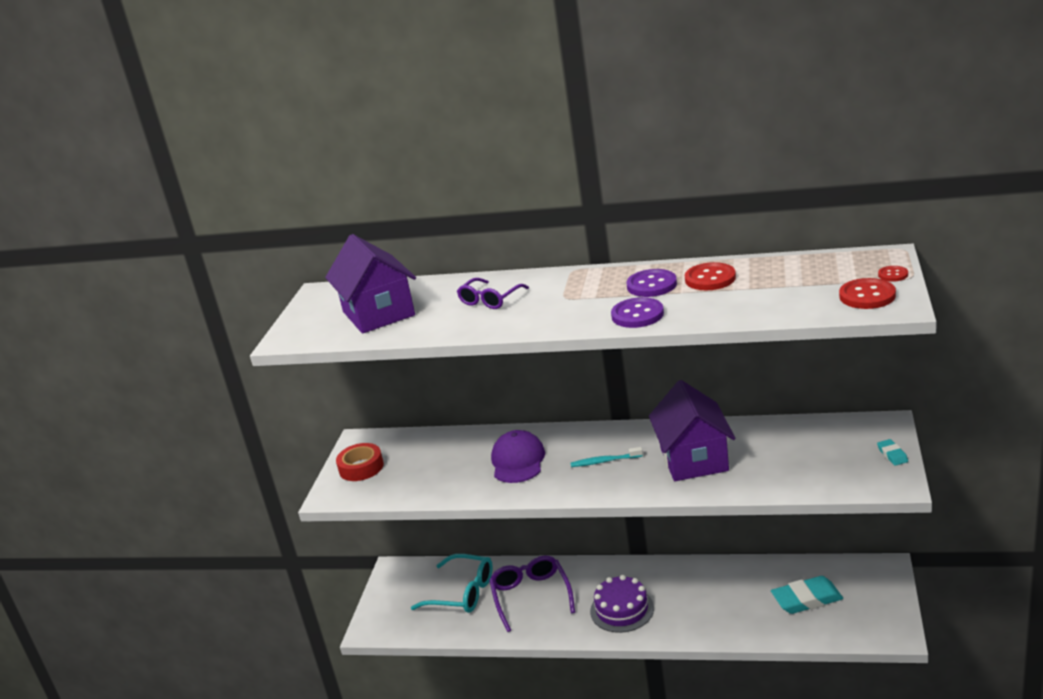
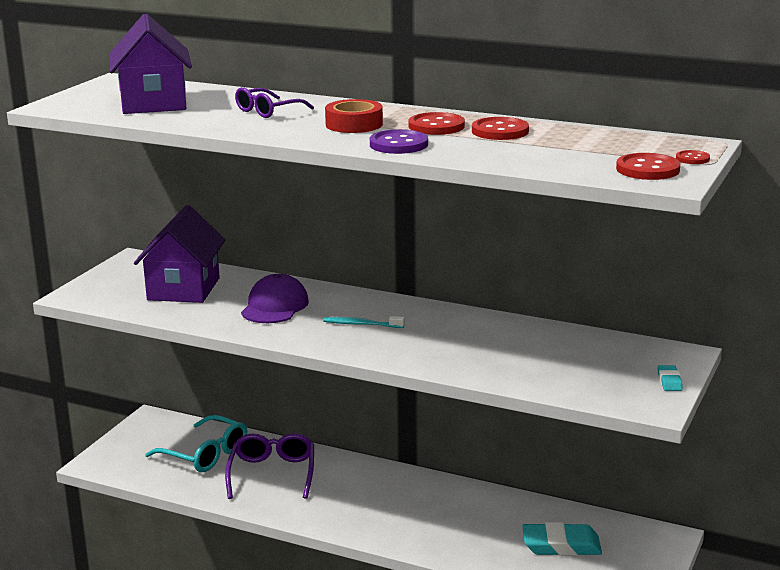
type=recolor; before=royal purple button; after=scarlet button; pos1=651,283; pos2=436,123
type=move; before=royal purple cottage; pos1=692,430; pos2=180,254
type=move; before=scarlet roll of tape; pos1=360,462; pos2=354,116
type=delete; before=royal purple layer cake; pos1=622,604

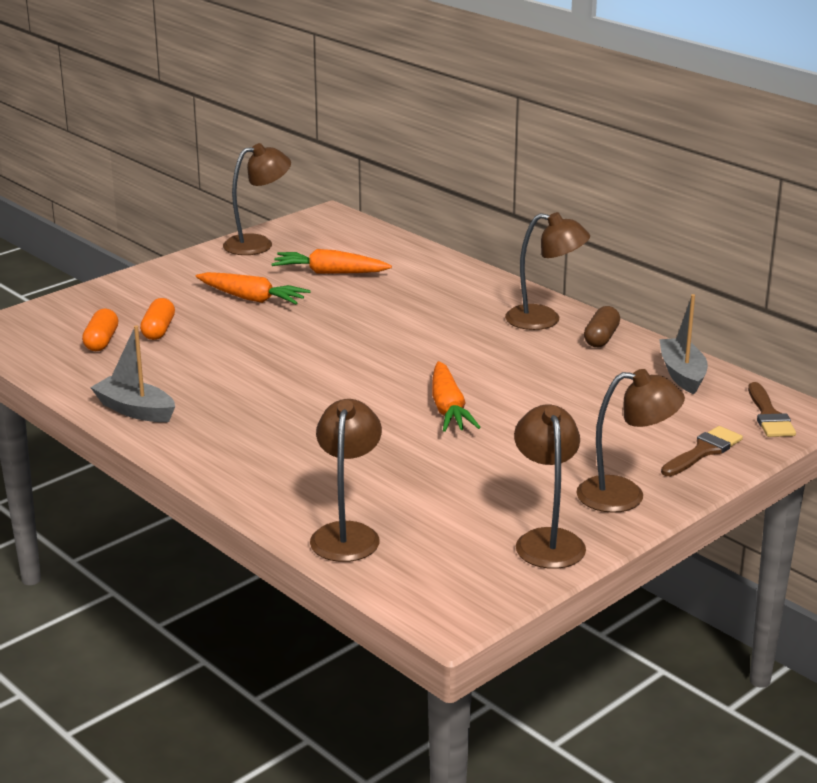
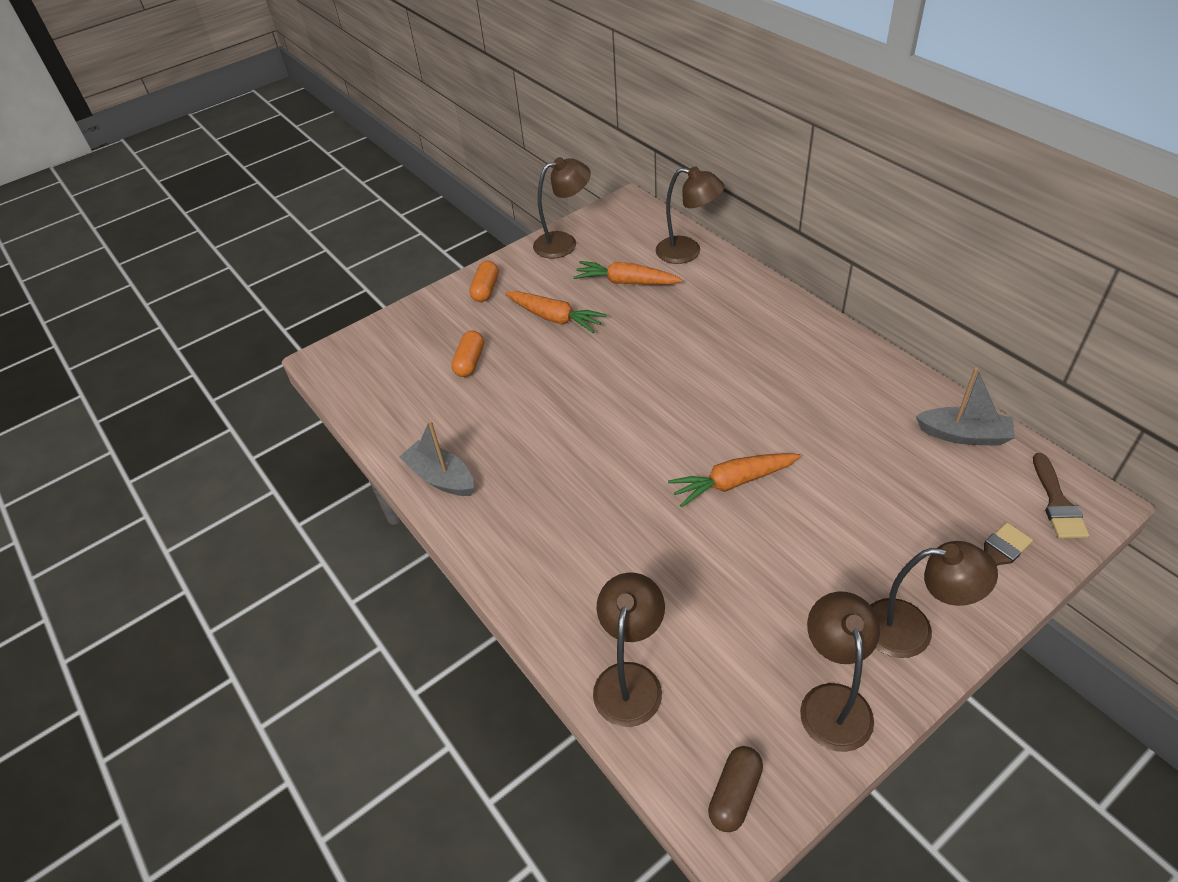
type=move; before=brown reading lamp; pos1=547,271; pos2=690,215
type=rotate; before=grey boat; pos1=683,344; pos2=965,406; turn=105
type=move; before=brown pill shape; pos1=602,326; pos2=735,789
type=move; before=bright orange pill shape; pos1=100,330; pos2=484,281
type=rotate; before=bright orange root vegetable; pos1=456,396; pos2=734,480; turn=75

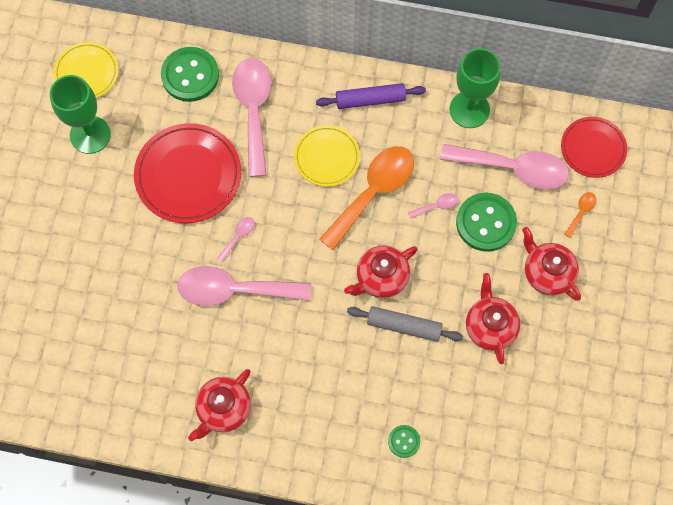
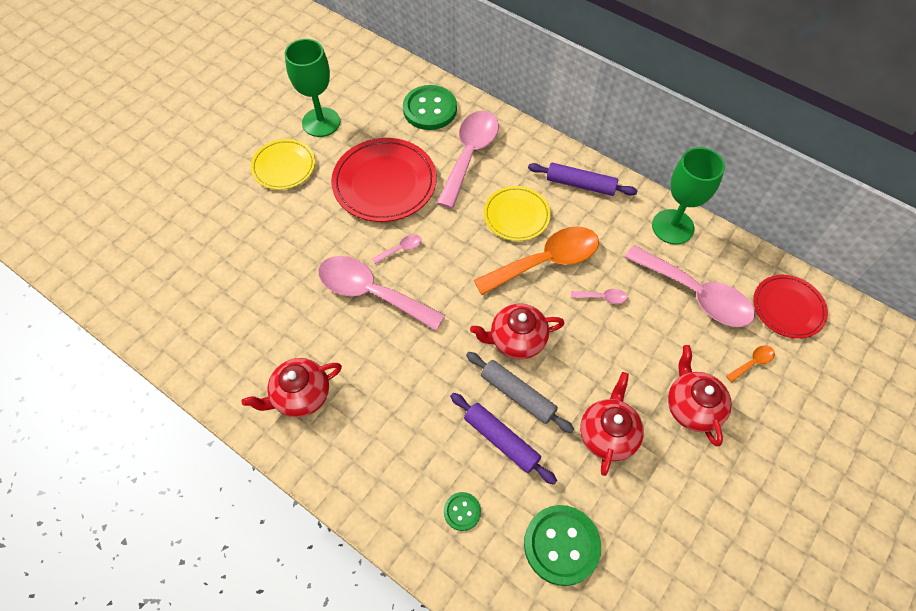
type=move; before=bright yellow dinner plate; pos1=85,70; pos2=282,164
type=move; before=green button; pos1=486,222; pos2=562,545
type=insert; after=royal purple pastry roller; pos2=503,439

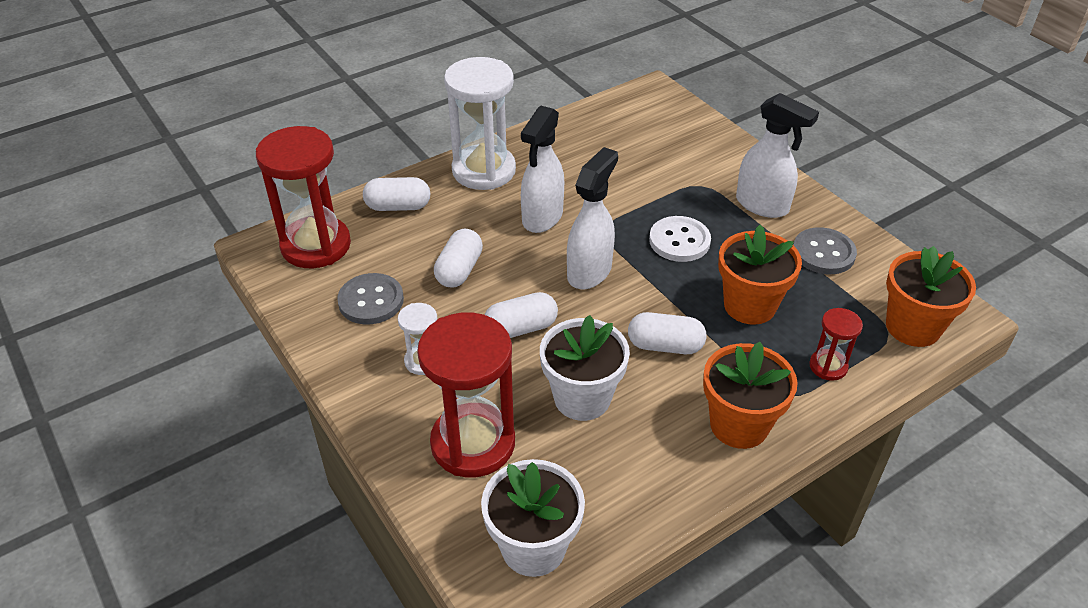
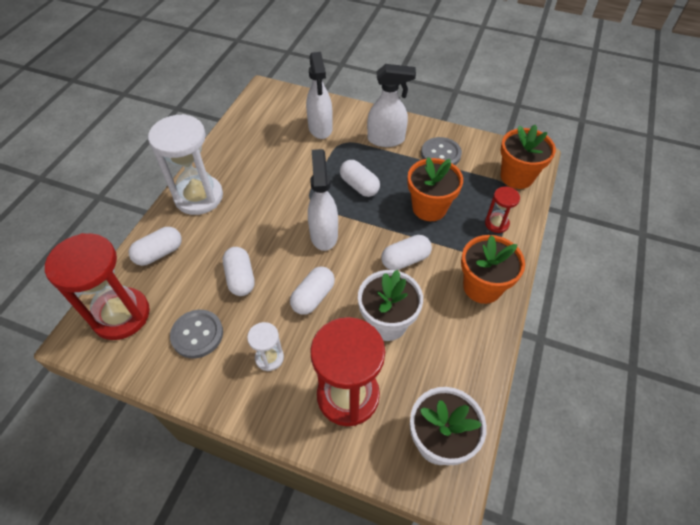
type=move; before=snow-white sprayer; pos1=542,169; pos2=319,95
type=replace; before=snow-white button; after=snow-white pill shape; pos1=680,239; pos2=360,178

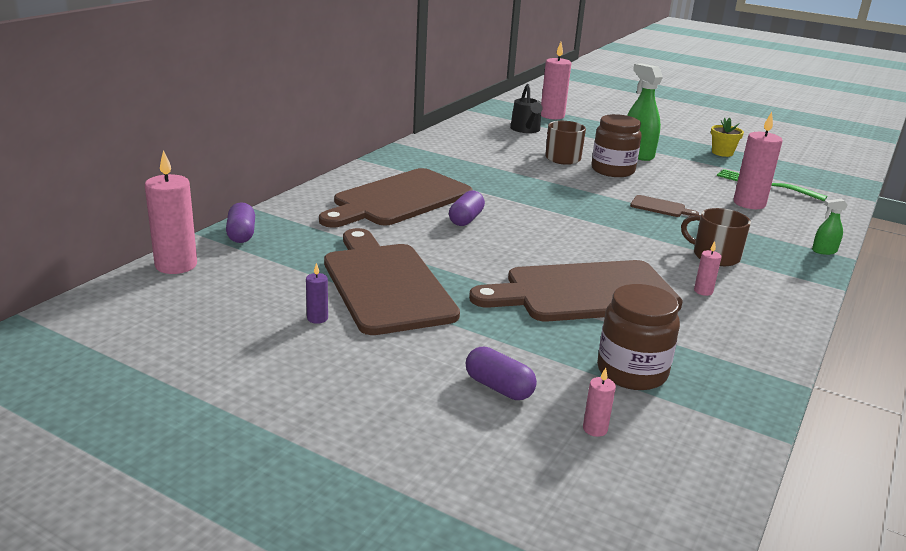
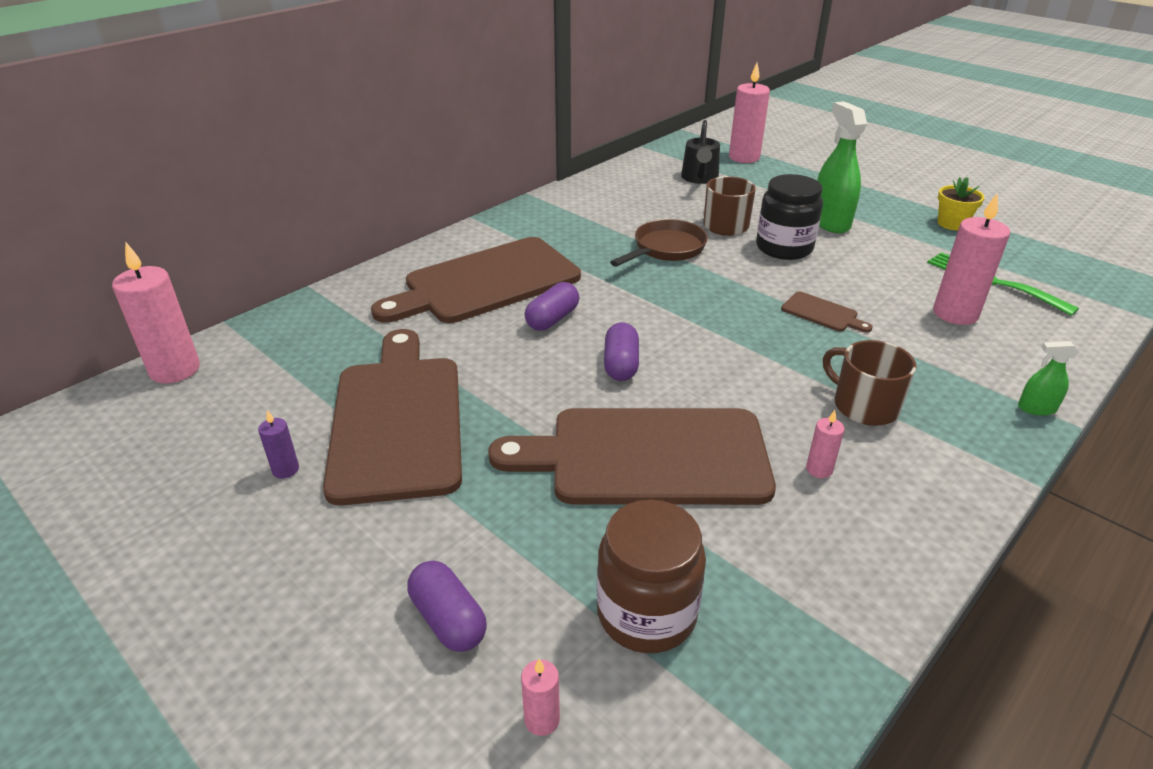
type=recolor; before=brown jar; after=jet-black jar; pos1=616,145; pos2=789,217
type=move; before=royal purple pill shape; pos1=240,222; pos2=621,351
type=insert; after=brown frying pan; pos2=659,243

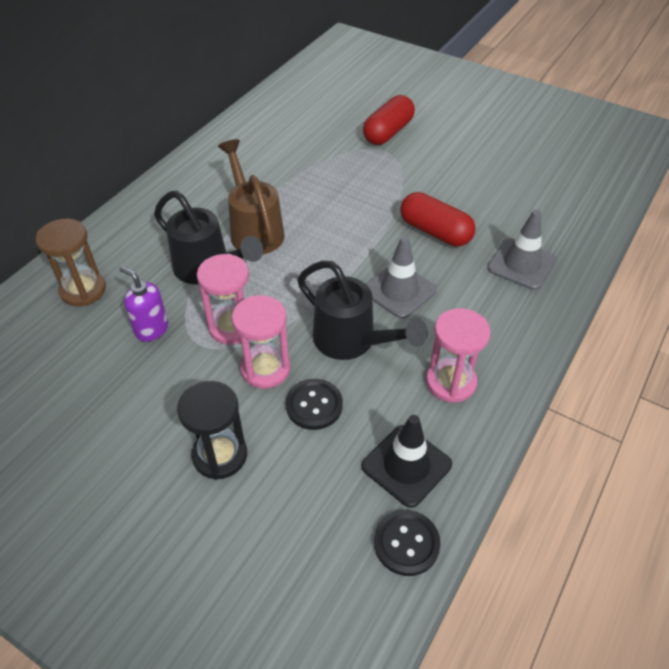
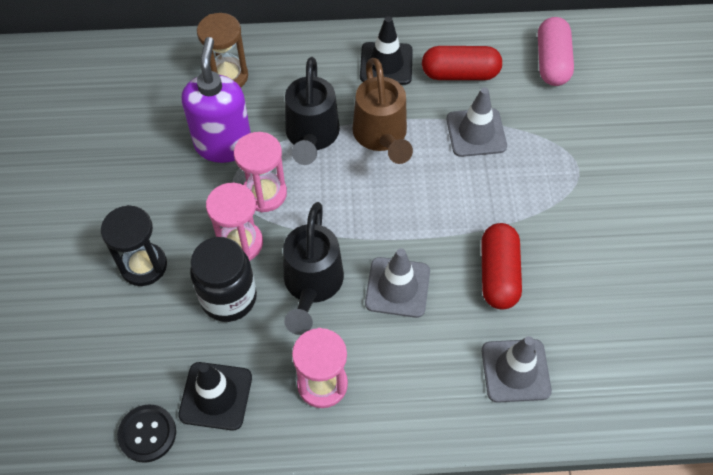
type=move; before=scarlet pill shape; pos1=389,120; pos2=462,63
type=rotate; before=brown watering pot; pos1=251,196; pos2=382,111; turn=135
type=resize; before=royal purple pump bottle; pos1=143,304; pos2=216,100; scale=1.75
type=replace; before=jet-black button; after=jet-black jar; pos1=314,404; pos2=223,279
type=insert; after=jet-black road cone; pos2=386,50
type=insert; after=rose-pink pill shape; pos2=556,51
type=insert; after=grey road cone; pos2=476,122

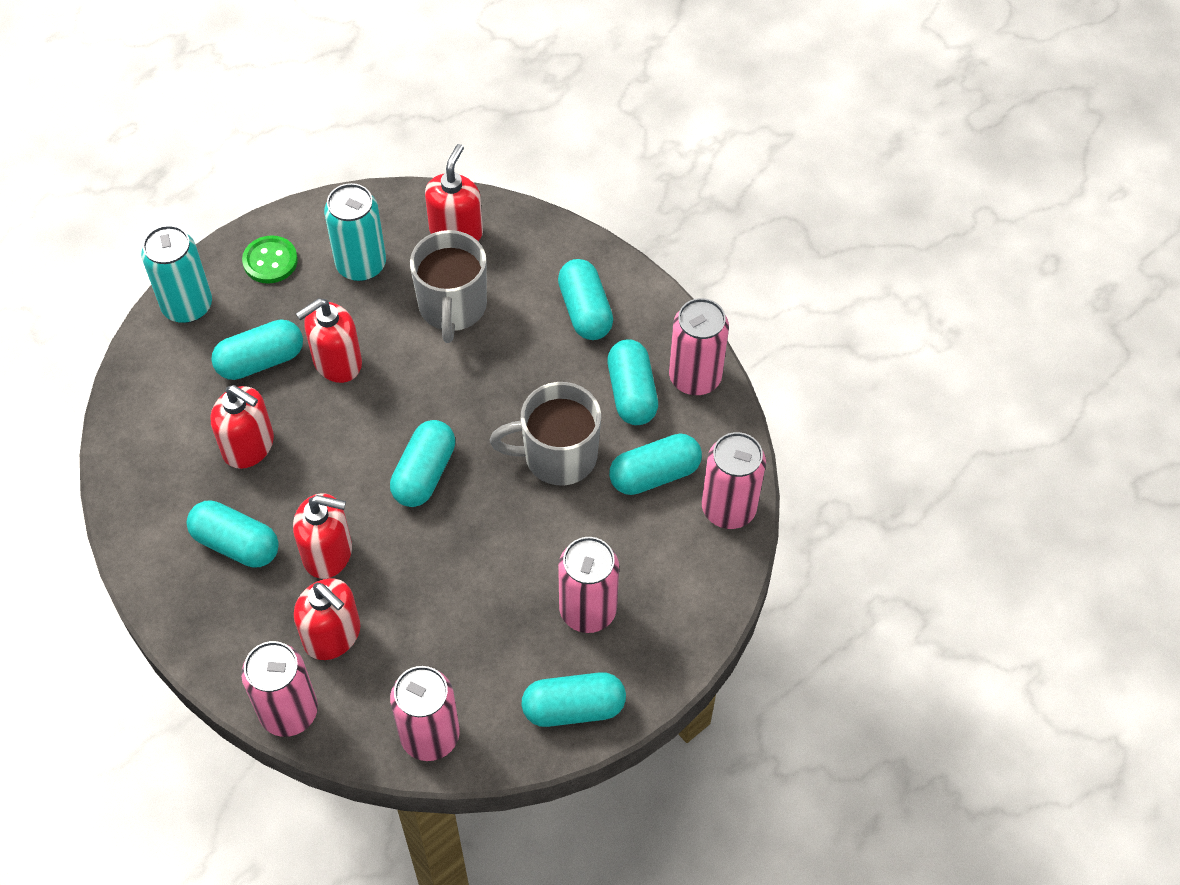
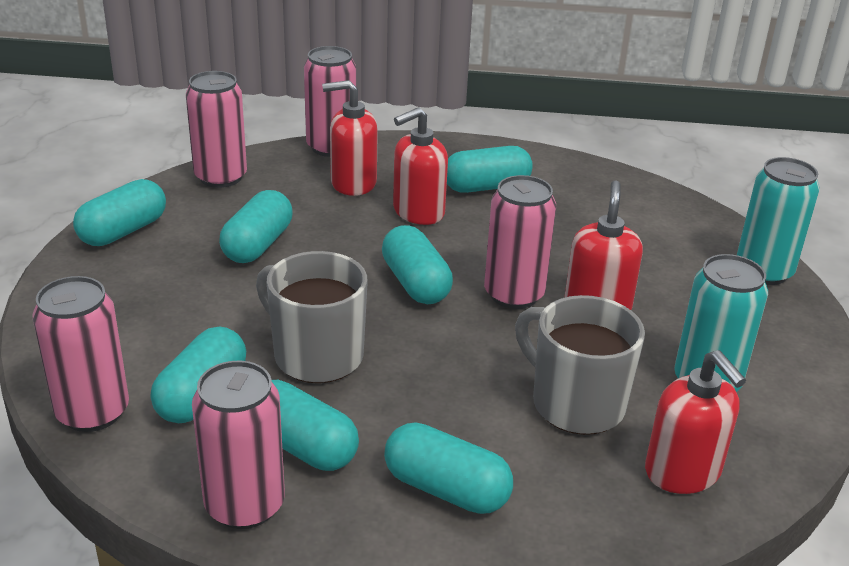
type=delete; before=green button; pos1=270,259
type=move; before=aqua pill shape; pos1=257,349; pos2=256,226
type=rotate; before=grey tea mug; pos1=545,433; pos2=312,317; turn=-90
type=delete; before=scarlet pump bottle; pos1=242,427
type=move; before=rose-pink tin; pos1=588,585; pos2=520,242

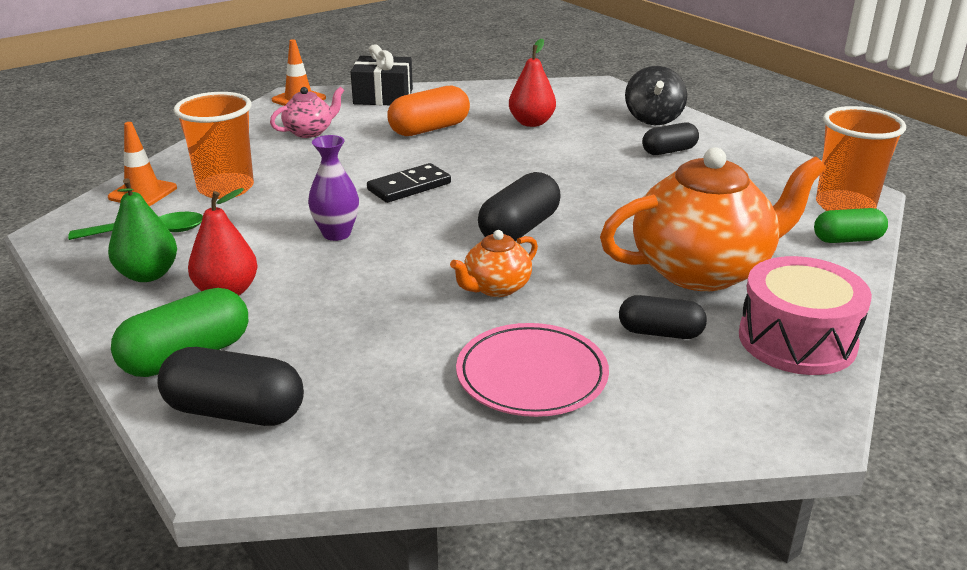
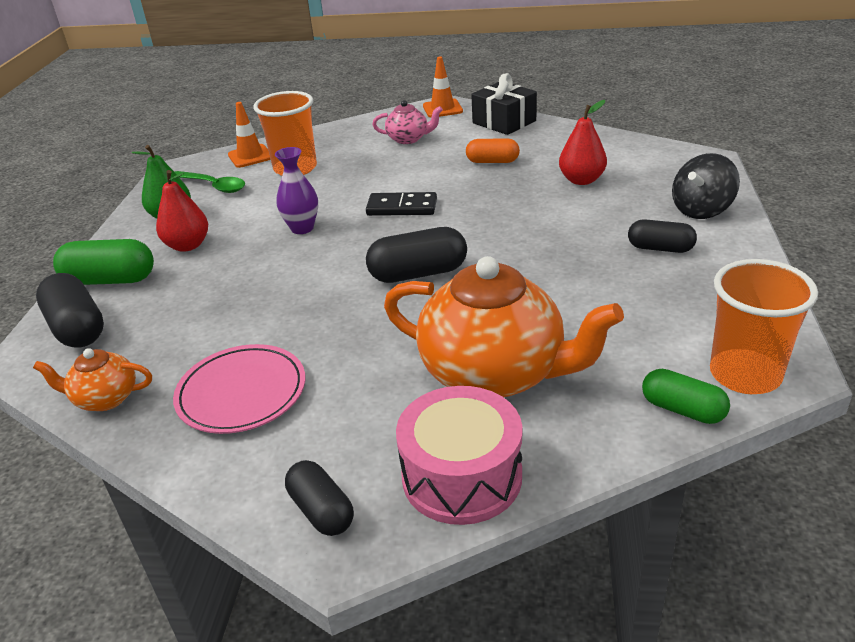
type=resize; before=bright orange pill shape; pos1=428,111; pos2=493,150; scale=0.65
type=move; before=bright orange tea pot; pos1=494,263; pos2=92,379
type=move; before=jet-black pill shape; pos1=663,317; pos2=319,498

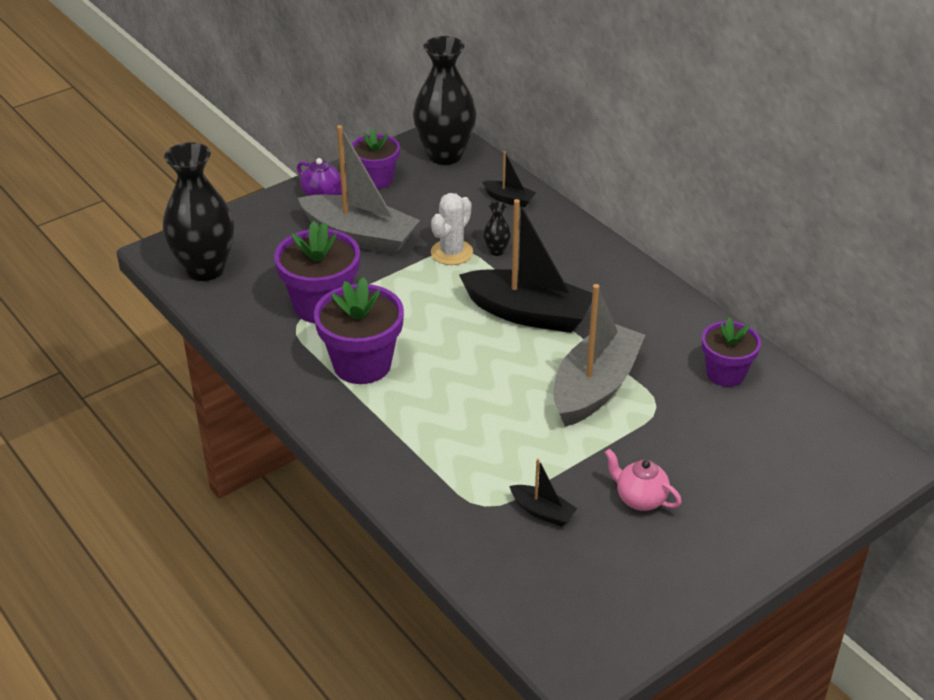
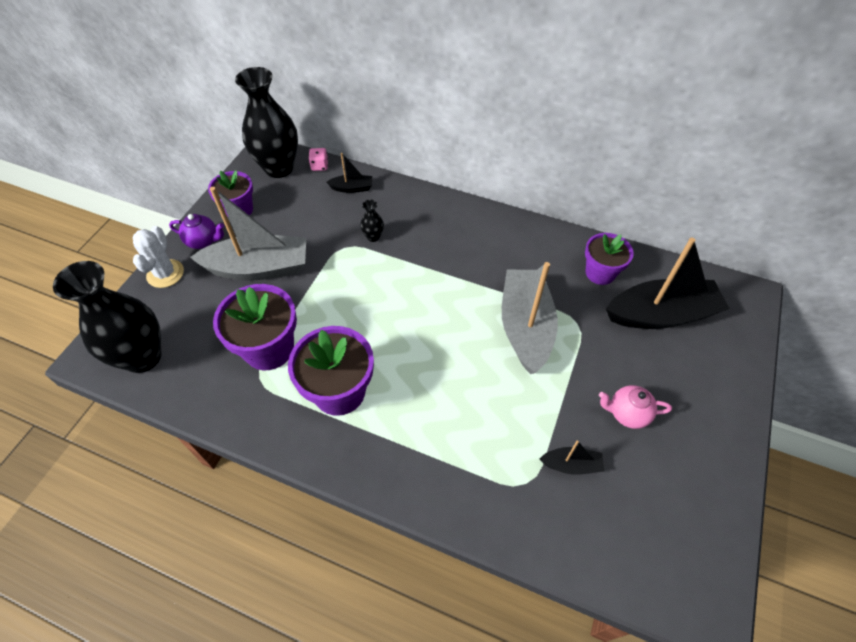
type=move; before=snow-white saguaro cactus; pos1=452,229; pos2=158,257
type=move; before=jet-black boat; pos1=525,266; pos2=668,283
type=insert; after=rose-pink die; pos2=318,159

